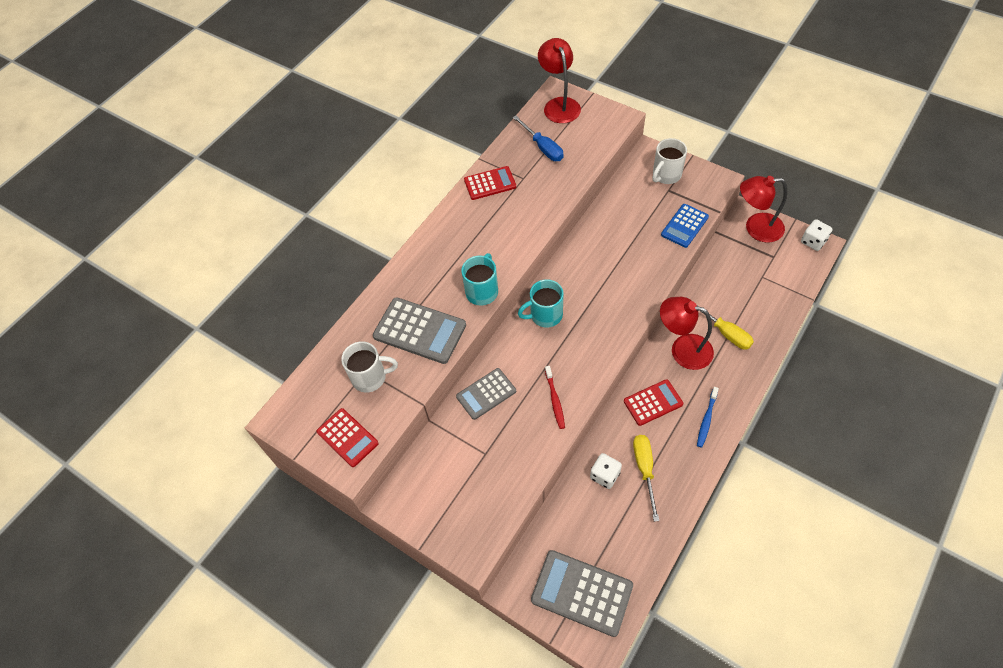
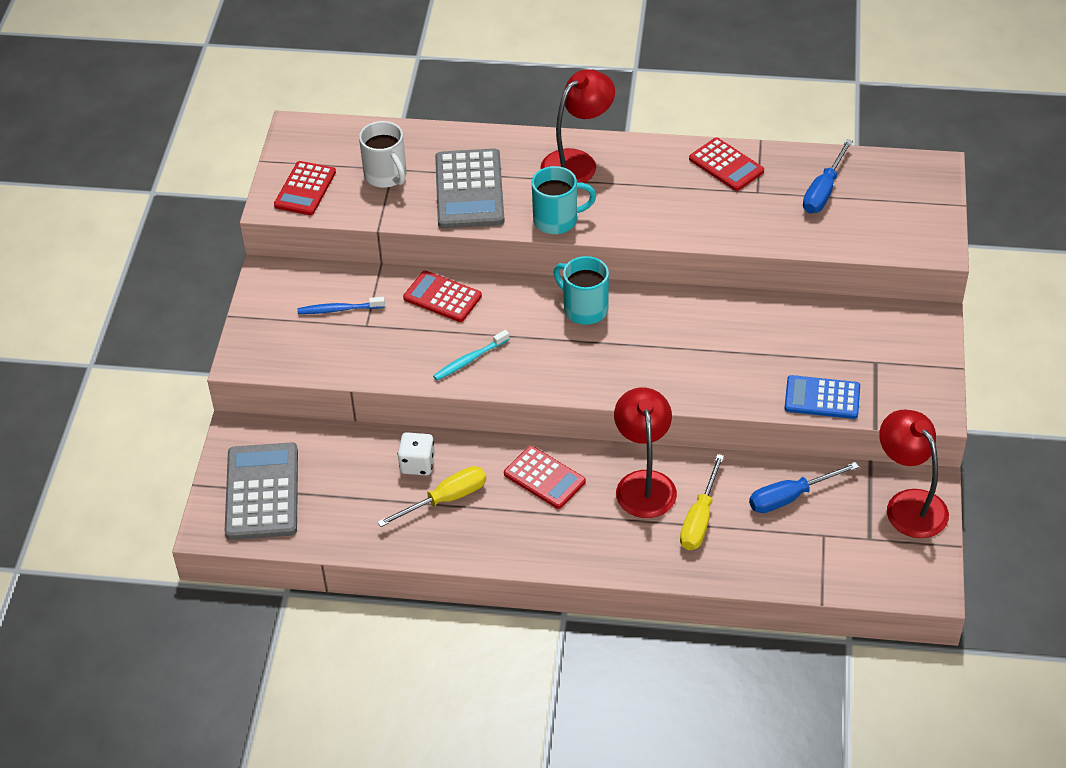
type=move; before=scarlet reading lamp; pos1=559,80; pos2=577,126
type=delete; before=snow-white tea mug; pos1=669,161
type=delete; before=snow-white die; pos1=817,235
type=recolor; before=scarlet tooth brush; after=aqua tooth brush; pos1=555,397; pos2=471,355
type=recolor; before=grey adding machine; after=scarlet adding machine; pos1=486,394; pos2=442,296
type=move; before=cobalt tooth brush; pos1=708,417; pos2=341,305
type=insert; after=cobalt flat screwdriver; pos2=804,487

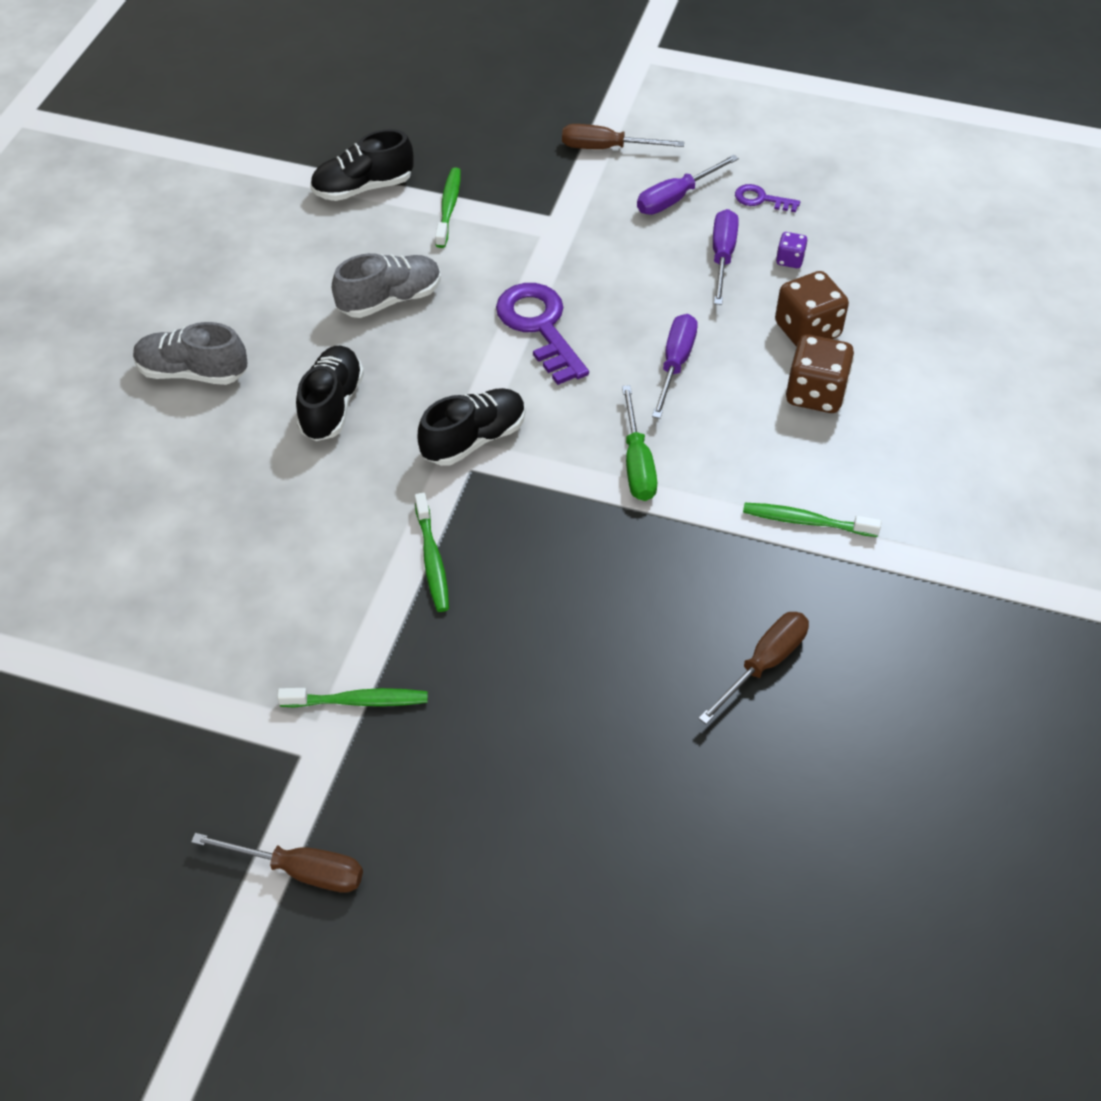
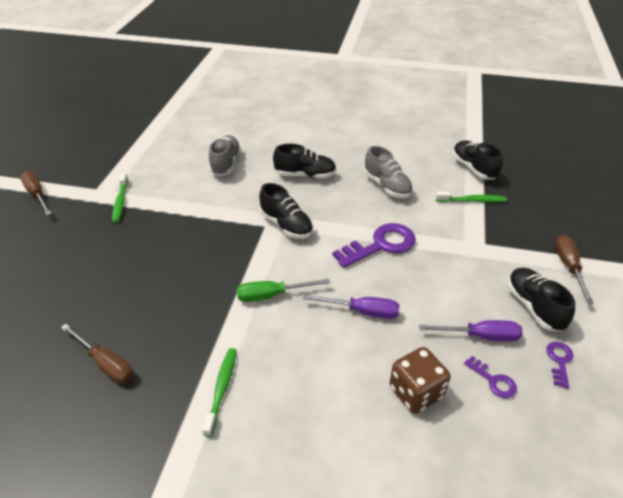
type=replace; before=royal purple flat screwdriver; after=jet-black lace-up shoe; pos1=688,185; pos2=541,299
type=replace; before=royal purple die; after=royal purple door key; pos1=791,250; pos2=490,377
type=move; before=grey lace-up shoe; pos1=190,353; pos2=225,155
type=delete; before=brown die; pos1=820,374
type=delete; before=green tooth brush; pos1=432,552
type=rotate; before=brown flat screwdriver; pos1=277,863; pos2=36,193; turn=135

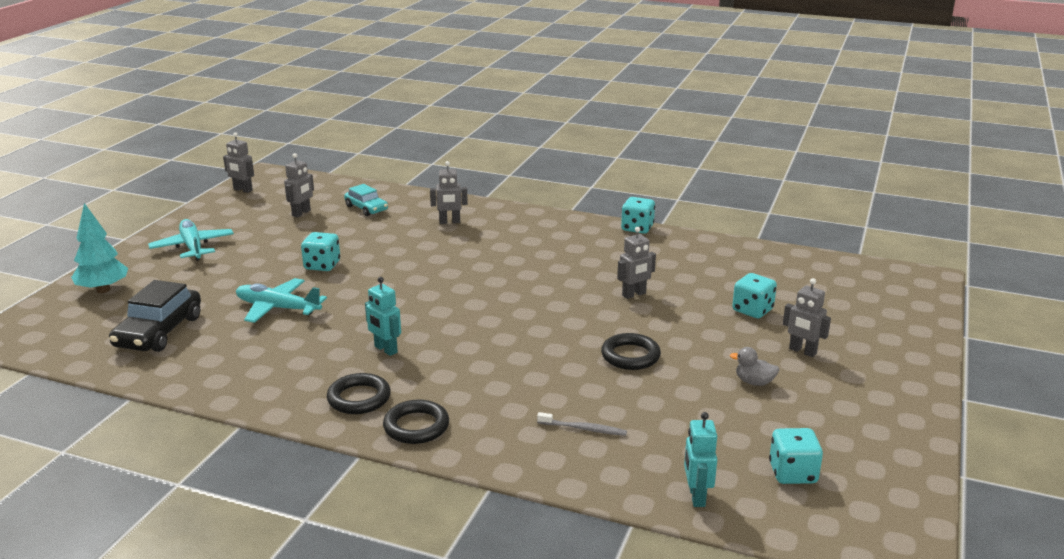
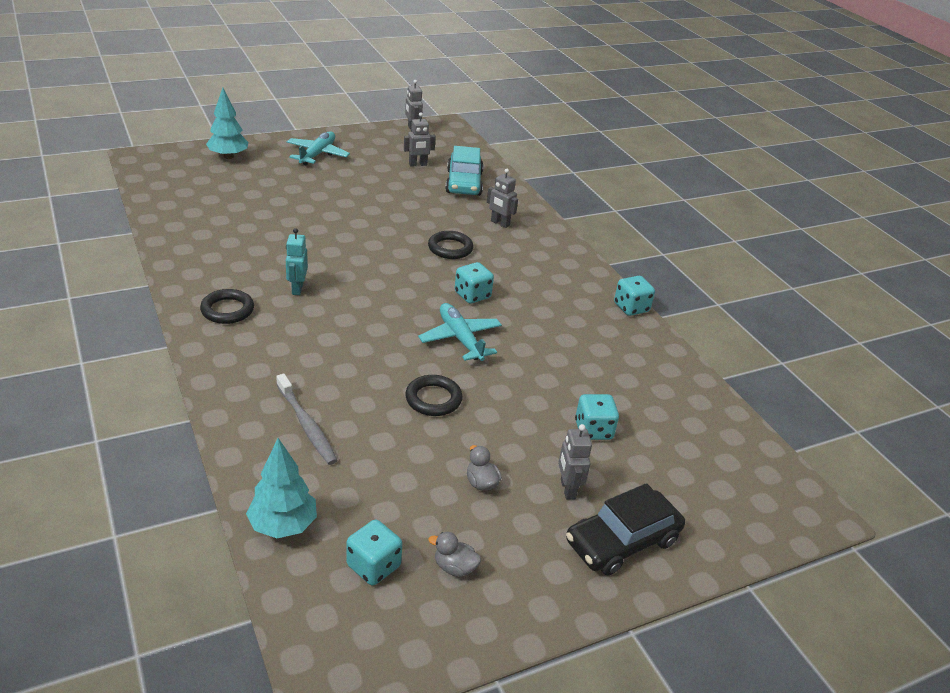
type=resize; before=aqua automobile; pos1=366,200; pos2=464,171; scale=1.62
type=delete; before=grey robot; pos1=636,263
type=move; before=aqua die; pos1=320,251; pos2=474,283
type=move; before=aqua toy plane; pos1=281,300; pos2=460,332
type=move; before=jet-black automobile; pos1=155,316; pos2=625,529
type=move; before=jet-black torus; pos1=416,422; pos2=450,245
type=resize; before=grey tooth brush; pos1=582,424; pos2=307,419; scale=1.57
type=replace; before=aqua robot; after=aqua tree; pos1=700,459; pos2=281,488
type=insert; after=grey toy duck; pos2=454,554

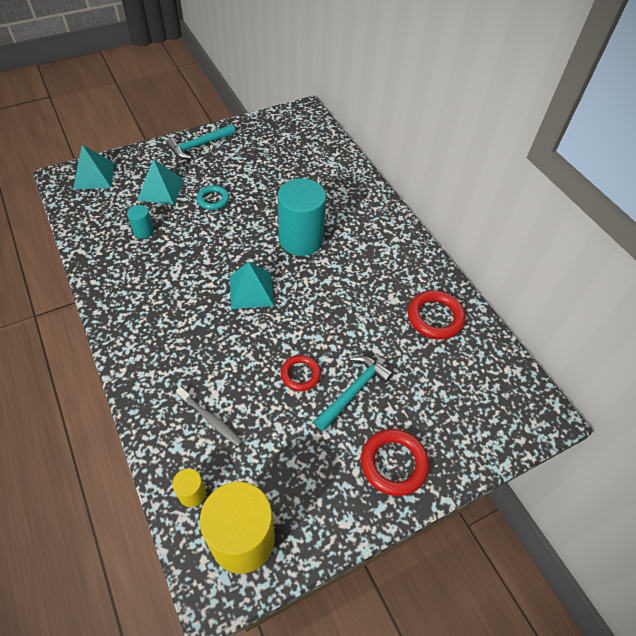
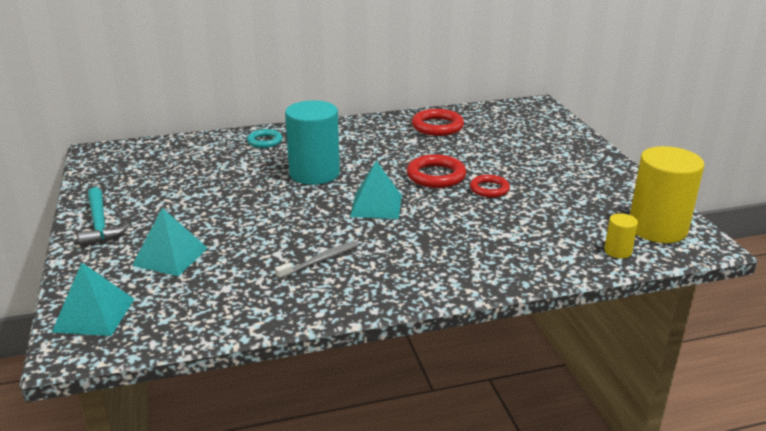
type=move; before=aqua torus; pos1=213,197; pos2=265,138
type=delete; before=aqua cylinder; pos1=140,222
type=delete; before=aqua carpenter's hammer; pos1=353,393
type=move; before=grey tooth brush; pos1=209,416; pos2=316,260
type=move; before=scarlet torus; pos1=395,462; pos2=436,171

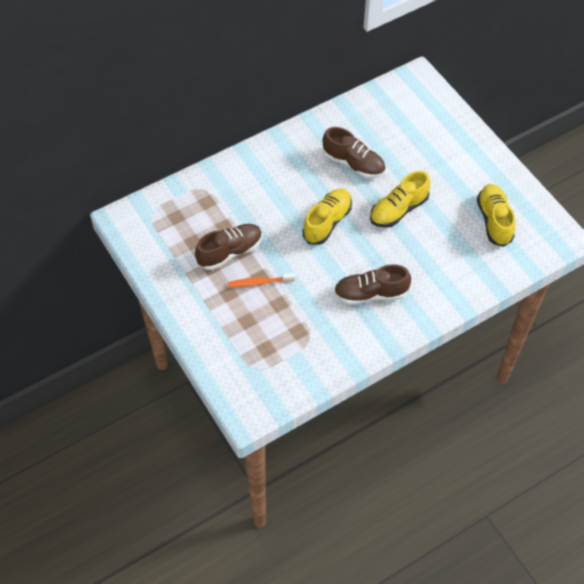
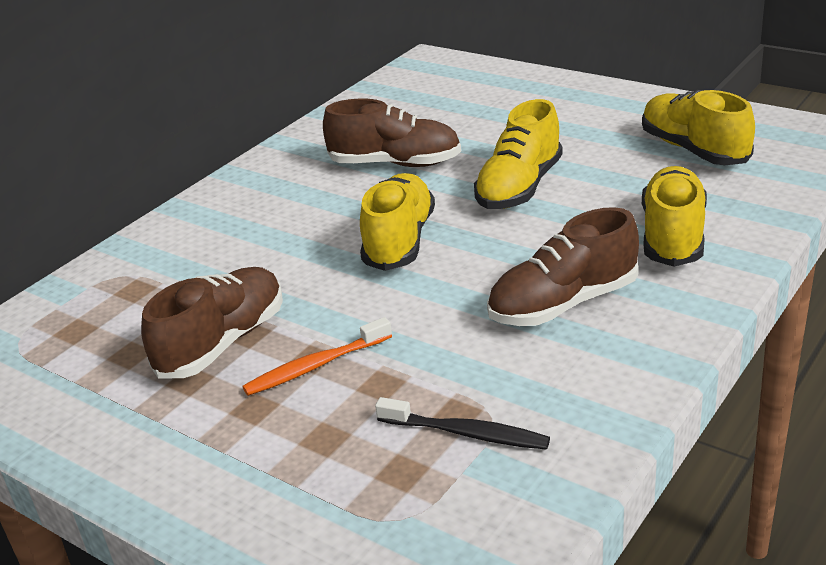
type=insert; after=bright yellow lace-up shoe; pos2=674,216
type=insert; after=jet-black tooth brush; pos2=462,423

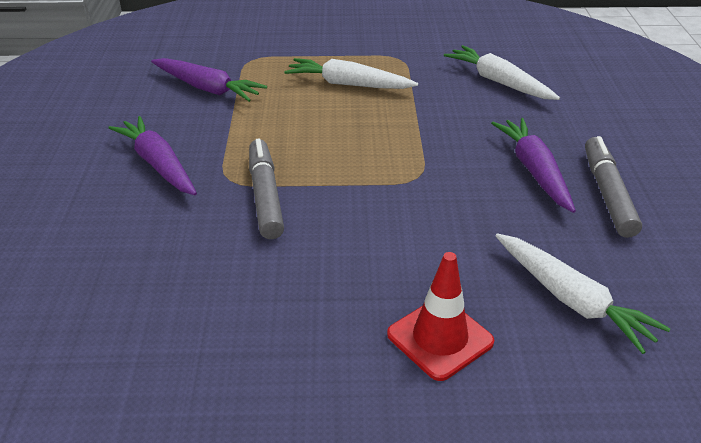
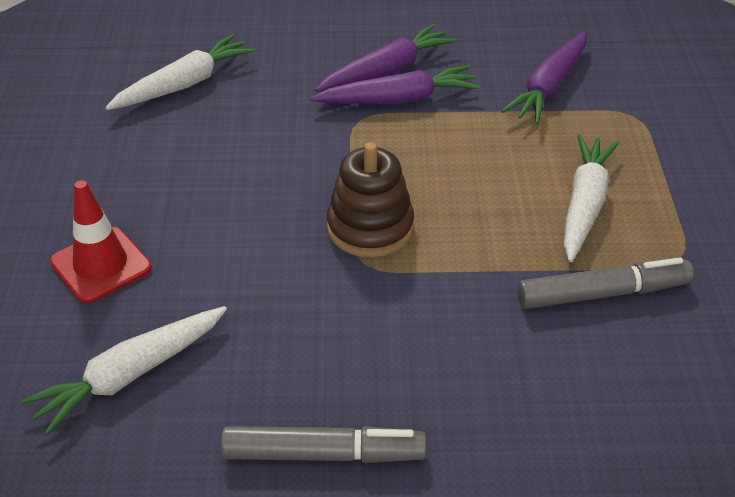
type=move; before=snow-white root vegetable; pos1=502,72; pos2=180,72
type=move; before=royal purple root vegetable; pos1=533,165; pos2=395,84
type=move; before=grey marker; pos1=266,188; pos2=605,283
type=insert; after=brown stacking toy; pos2=370,199

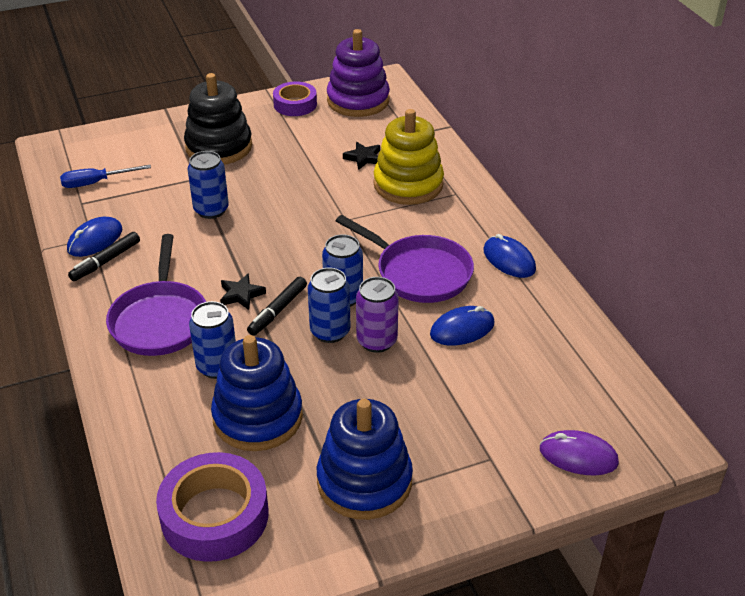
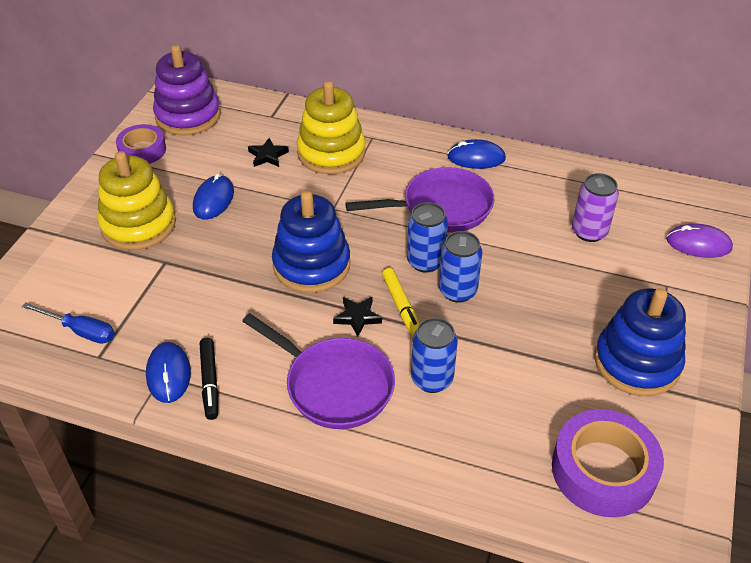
type=recolor; before=jet-black stacking toy; after=bright yellow stacking toy; pos1=218,119; pos2=137,200
type=delete; before=cobalt tin; pos1=208,185
type=rotate; before=cobalt flat screwdriver; pos1=105,176; pos2=68,323; turn=-90
type=recolor; before=jet-black marker; after=bright yellow marker; pos1=277,306; pos2=400,302
type=move; before=royal purple tin; pos1=377,315; pos2=595,207
type=move; before=cobalt PC mouse; pos1=462,325; pos2=213,196
type=move; before=cobalt stacking toy; pos1=257,393; pos2=311,242
type=rotate; before=royal purple PC mouse; pos1=579,453; pos2=699,240; turn=45

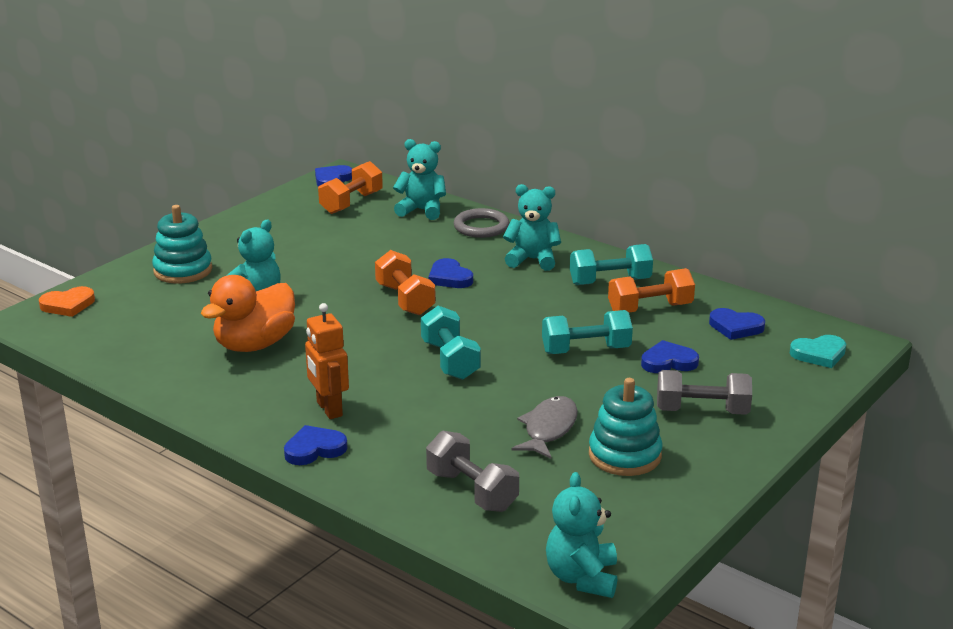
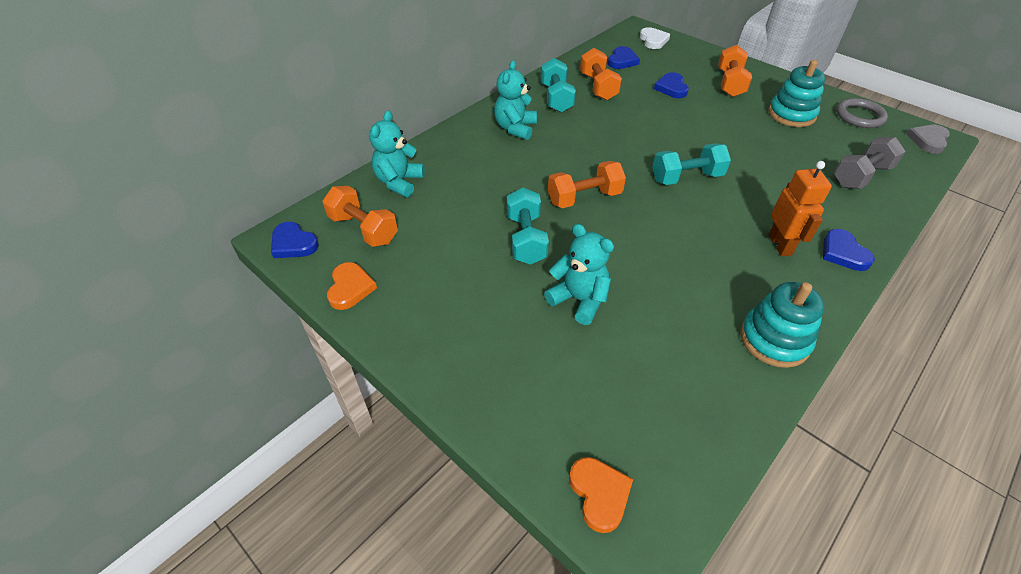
type=move; before=aqua stacking toy; pos1=182,244; pos2=782,325
type=move; before=grey torus; pos1=481,223; pos2=862,113
type=delete; before=cobalt heart; pos1=451,273
type=delete; before=bright orange toy duck; pos1=248,313
type=rotate; before=bright orange robot; pos1=327,361; pos2=800,208; turn=-75
type=move; before=aqua free weight; pos1=587,332; pos2=528,226
type=recolor; before=aqua heart; after=snow-white heart; pos1=818,351; pos2=655,38
type=recolor; before=grey free weight; after=bright orange free weight; pos1=704,392; pos2=735,71
type=delete; before=grey toy fish; pos1=545,427
type=replace; before=aqua teddy bear; after=grey heart; pos1=581,535; pos2=928,139
type=insert; after=bright orange heart; pos2=352,286

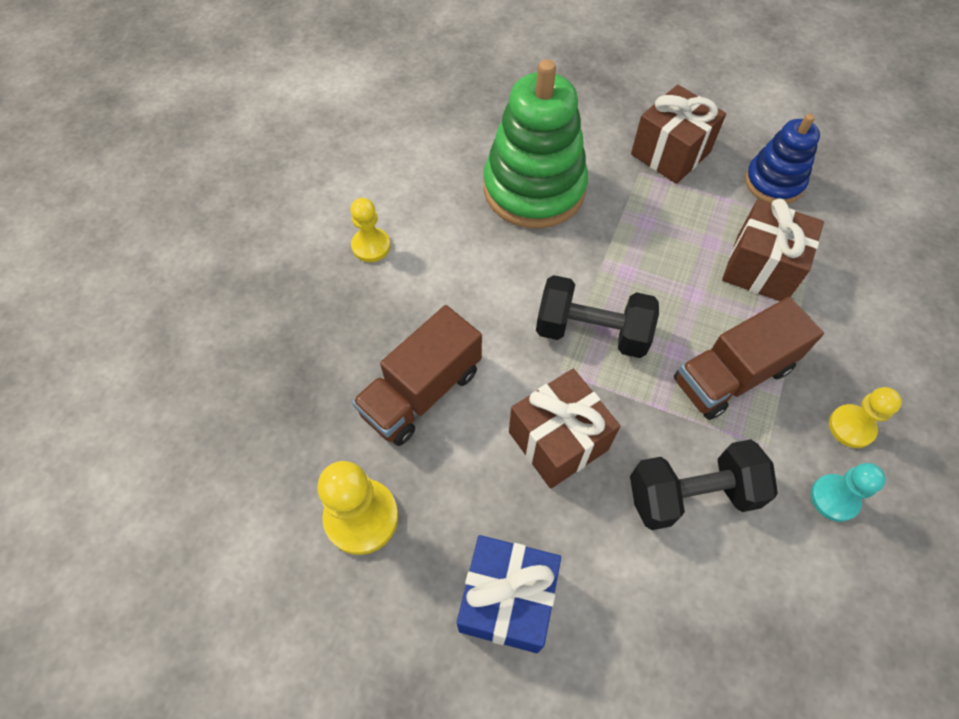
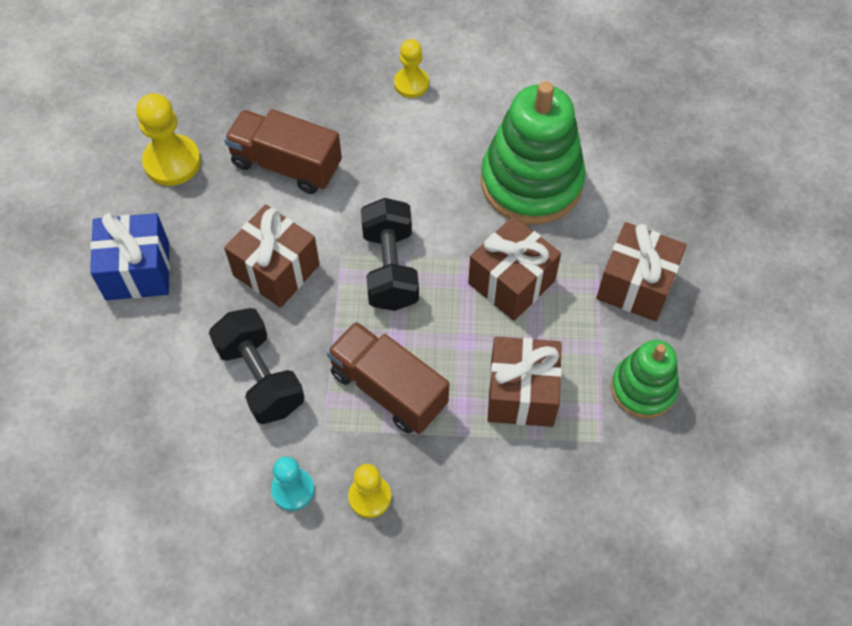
type=recolor; before=cobalt stacking toy; after=green stacking toy; pos1=782,159; pos2=645,379
type=insert; after=brown present; pos2=514,268

